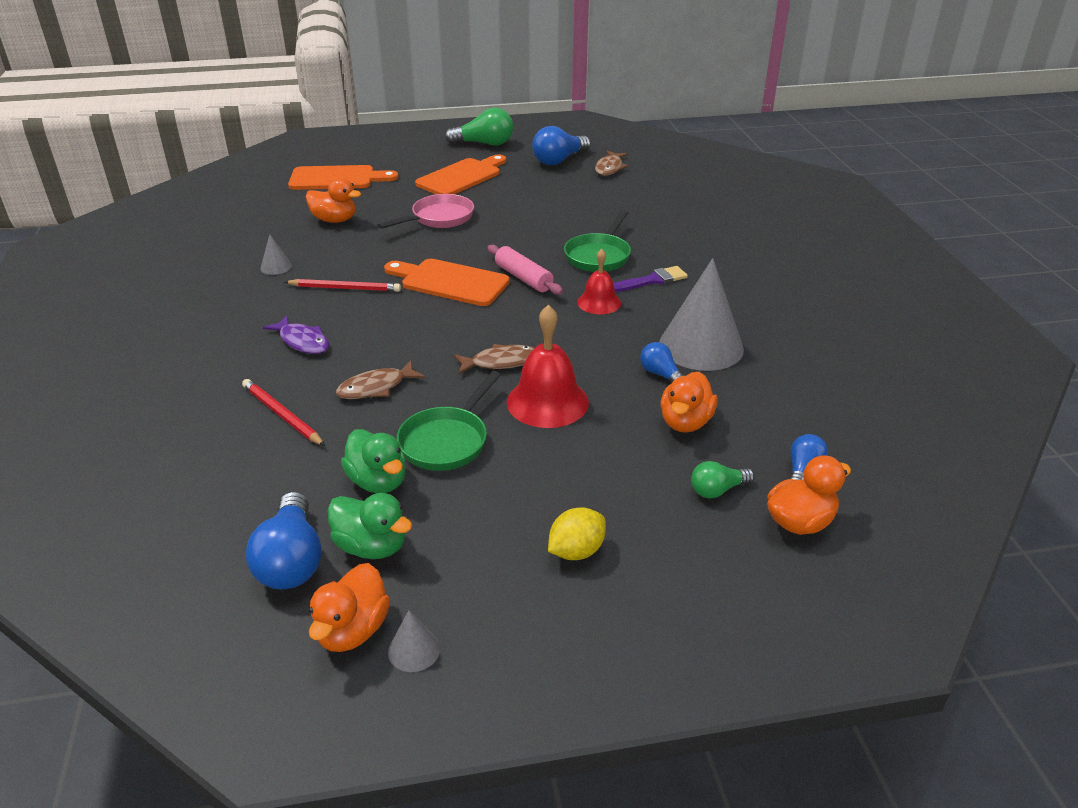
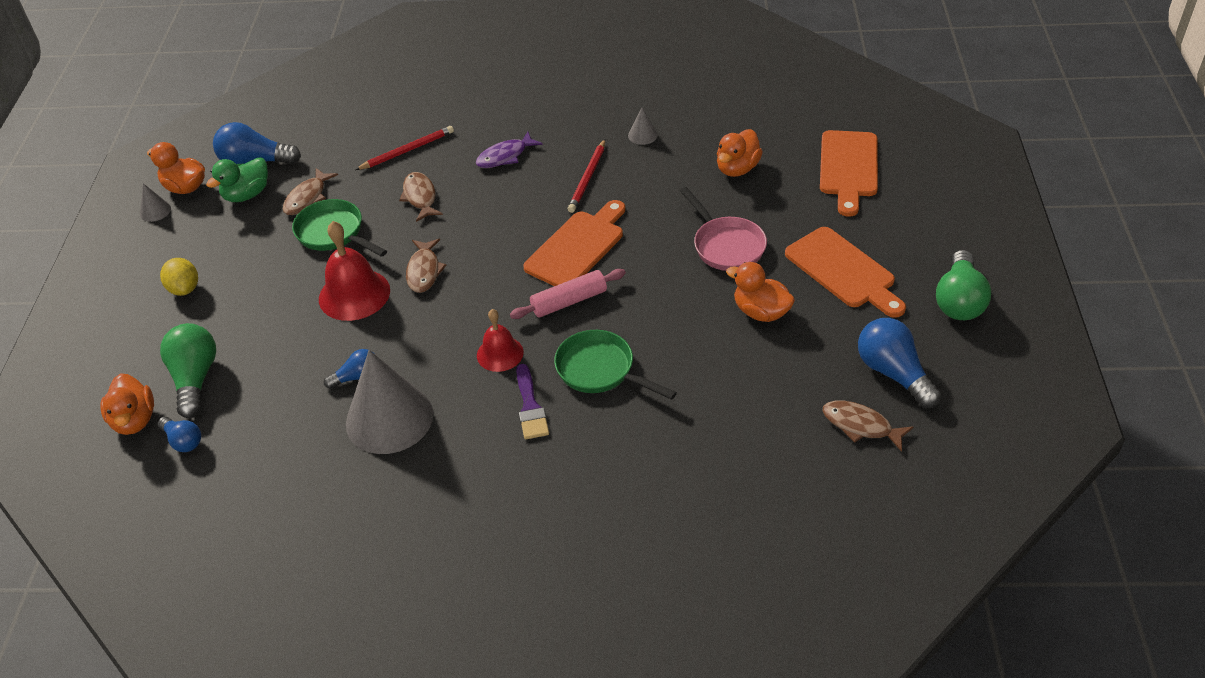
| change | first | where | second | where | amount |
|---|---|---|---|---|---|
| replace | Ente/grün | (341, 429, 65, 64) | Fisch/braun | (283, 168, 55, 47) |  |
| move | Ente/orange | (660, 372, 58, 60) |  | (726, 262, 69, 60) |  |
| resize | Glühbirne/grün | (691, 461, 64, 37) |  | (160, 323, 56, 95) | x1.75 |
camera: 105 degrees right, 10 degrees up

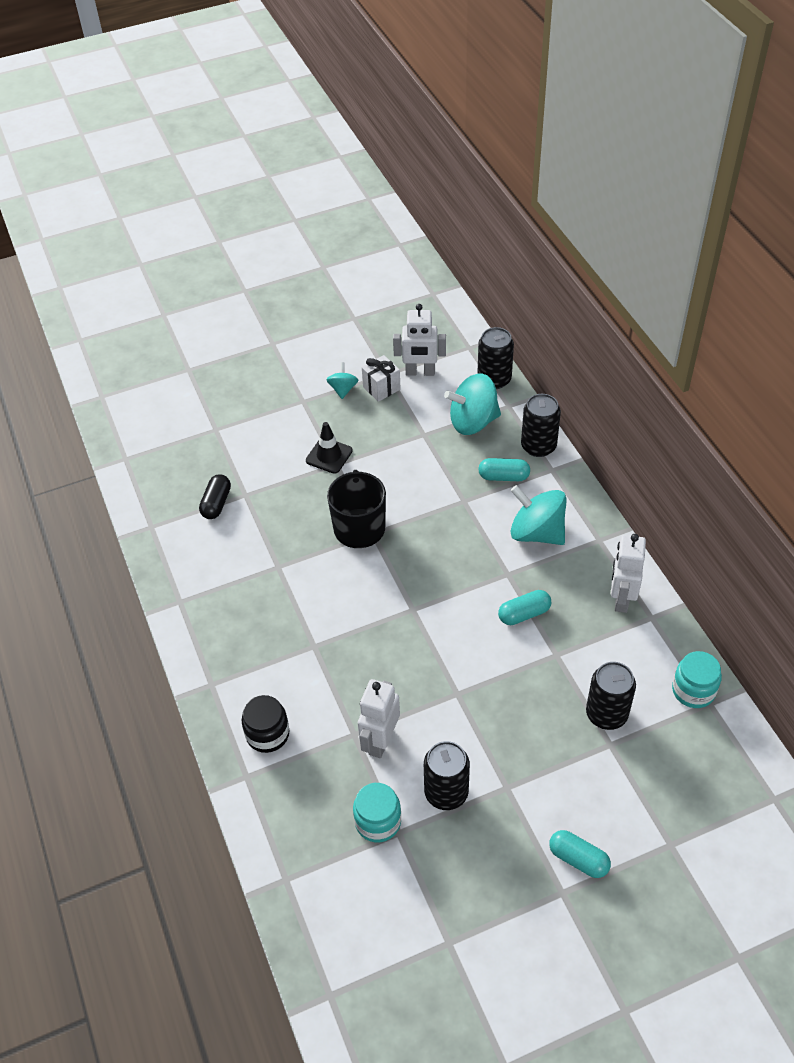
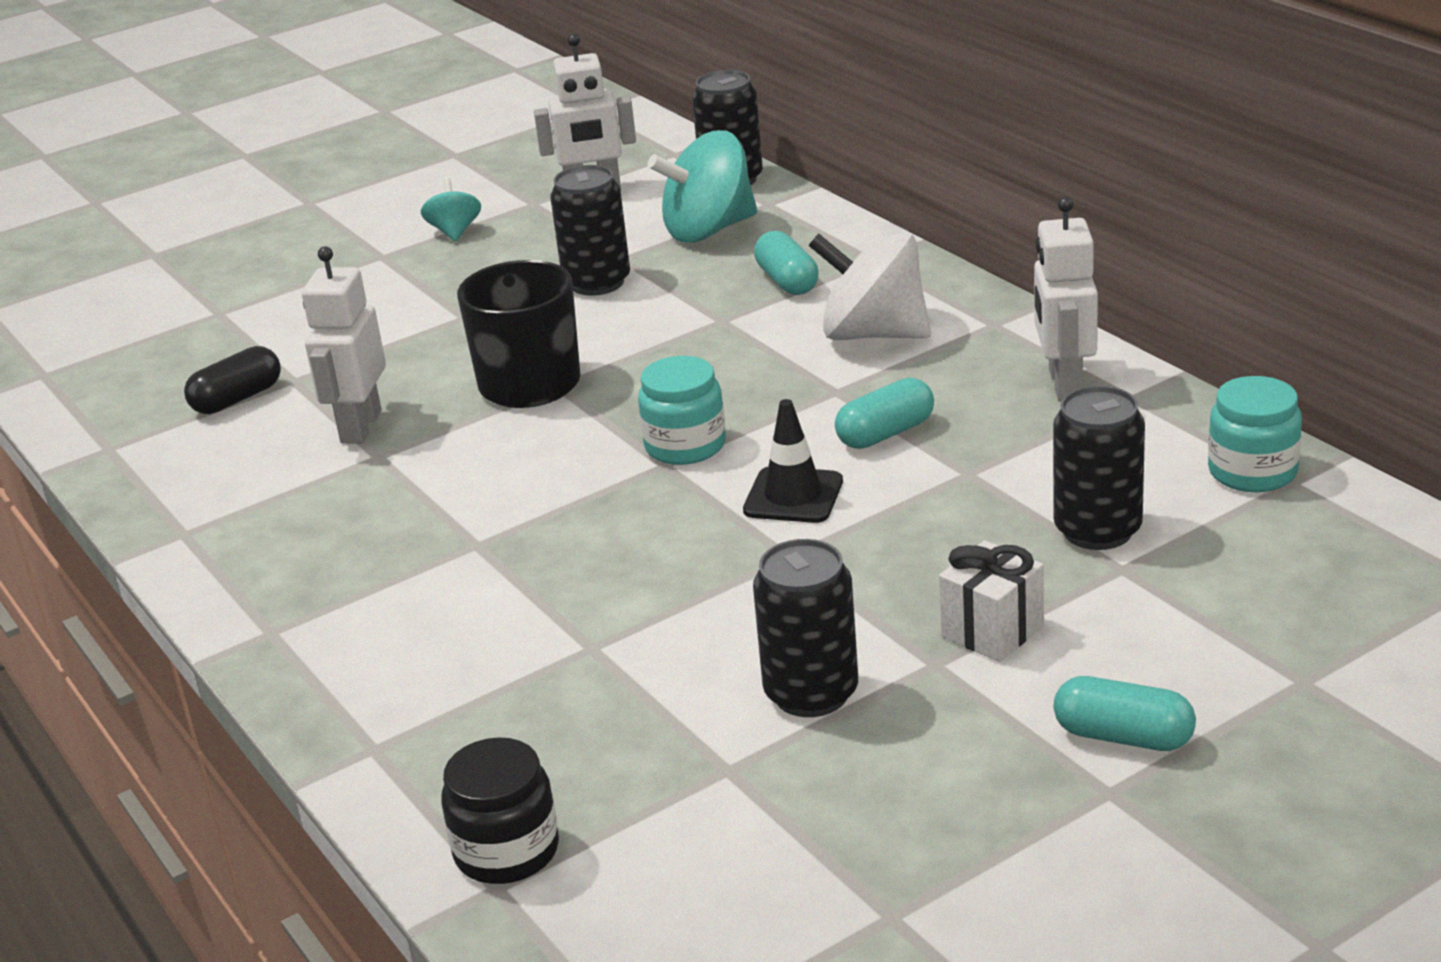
| change | first | where | second | where | amount |
|---|---|---|---|---|---|
| rotate | Kapsel/schwarz | (199, 474, 32, 45) |  | (184, 346, 97, 68) | 45 degrees clockwise |
| move | Einmachglas/schwarz | (242, 695, 47, 58) |  | (441, 737, 118, 147) |  |
| move | Leitkegel/schwarz | (306, 422, 47, 52) |  | (743, 399, 100, 124) |  |
| move | Einmachglas/türkis | (353, 783, 48, 59) |  | (638, 356, 88, 109) |  |
| move | Roboter/weiß | (358, 679, 42, 79) |  | (302, 246, 84, 198) |  |
| move | Geschenk/weiß | (362, 355, 39, 47) |  | (939, 540, 105, 122) |  |
| rotate | Kapsel/türkis | (478, 458, 52, 23) |  | (754, 231, 65, 64) | 75 degrees clockwise |
| recolor | Kreisel/türkis | (511, 485, 56, 60) | Kreisel/weiß | (808, 232, 123, 108) |  |
| move | Dose/schwarz | (521, 394, 40, 63) |  | (550, 165, 80, 131) |  |
camera: 10 degrees left, 20 degrees down

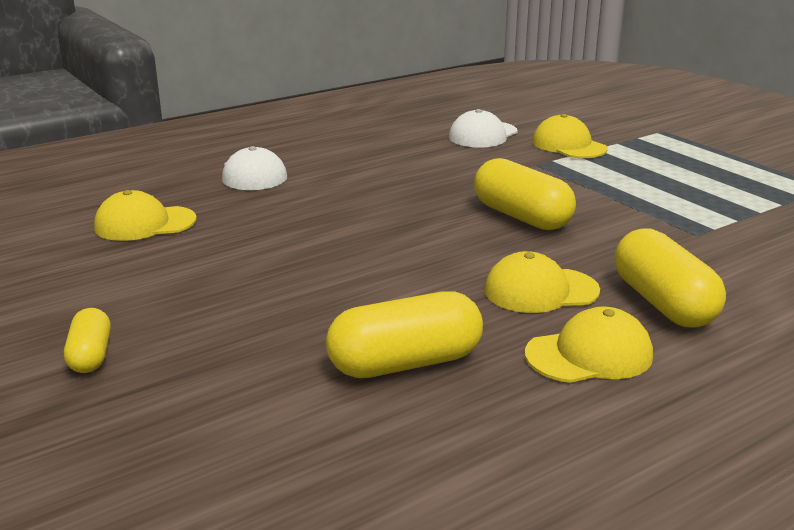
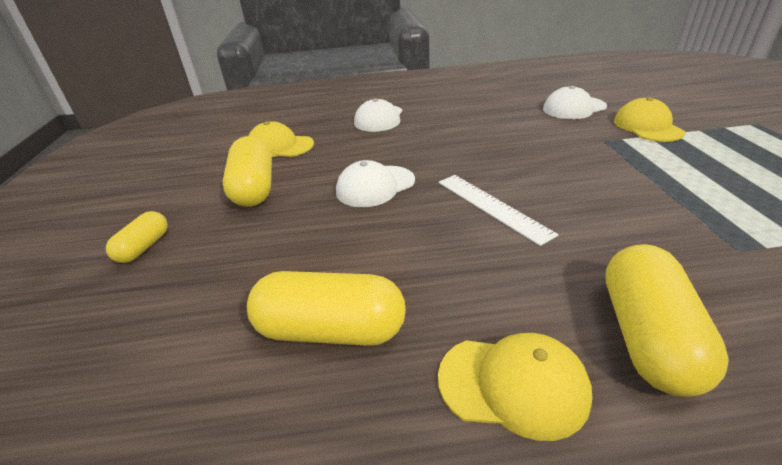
| change | first | where | second | where | amount |
|---|---|---|---|---|---|
| move | Kapsel/gelb | (474, 158, 102, 72) |  | (222, 136, 50, 71) |  |
| delete | Kappe/gelb | (484, 251, 116, 62) |  |  |  |
| insert |  |  | Kappe/weiß | (336, 160, 79, 47) |  |
| insert |  |  | Lineal/weiß | (438, 175, 121, 71) |  |
camera: 30 degrees right, 10 degrees up

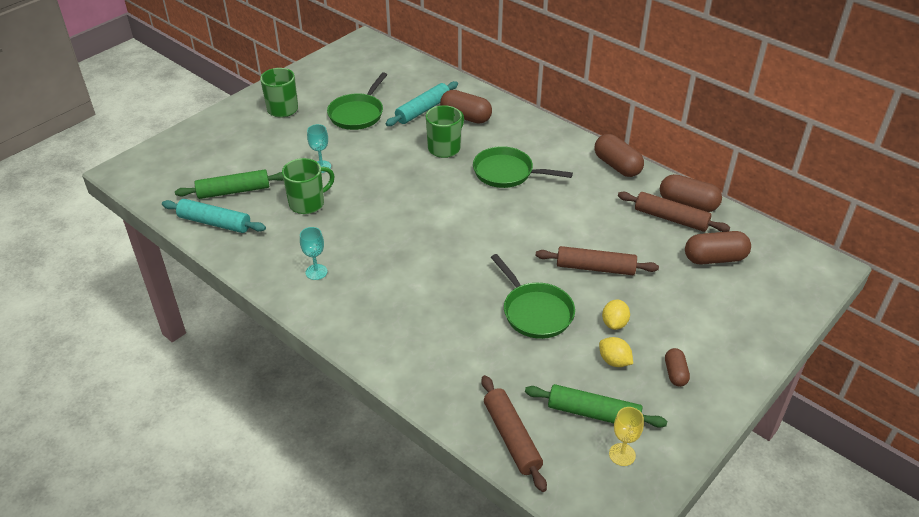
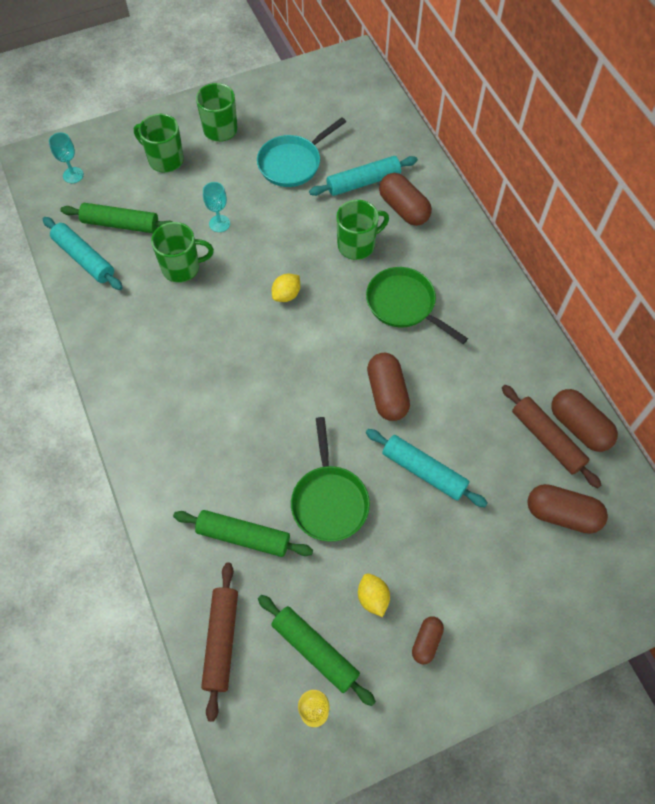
| change | first | where | second | where | amount |
|---|---|---|---|---|---|
| move | Kelch/türkis | (300, 227, 28, 53) |  | (49, 132, 35, 51) |  |
| recolor | Pfanne/grün | (327, 72, 60, 58) | Pfanne/türkis | (257, 117, 89, 70) |  |
| recolor | Nudelholz/braun | (535, 246, 124, 29) | Nudelholz/türkis | (366, 429, 122, 78) |  |
| move | Kapsel/braun | (594, 134, 50, 43) |  | (367, 353, 43, 68) |  |
| move | Zitrone/gelb | (602, 299, 28, 31) |  | (272, 274, 28, 28) |  |
| insert |  |  | Tasse/grün | (134, 114, 50, 59) |  |
| insert |  |  | Nudelholz/grün | (173, 510, 140, 47) |  |
camera: 25 degrees right, 20 degrees up

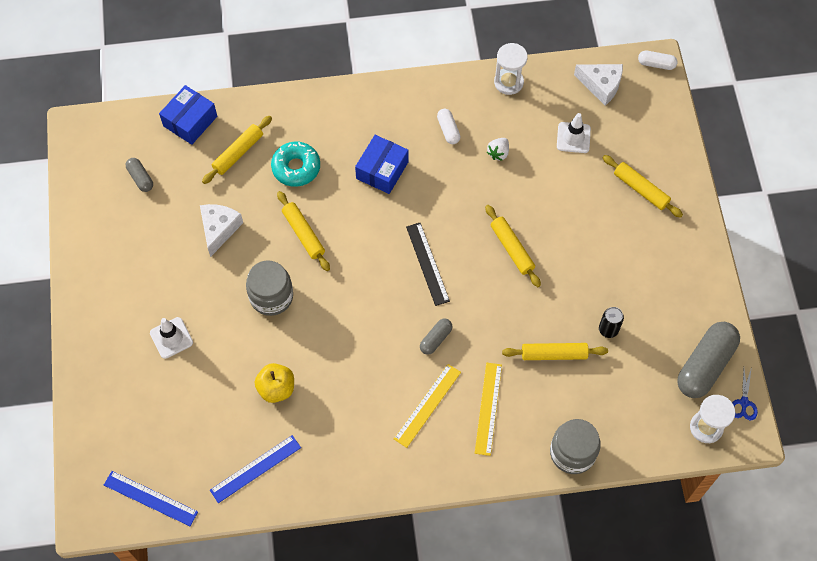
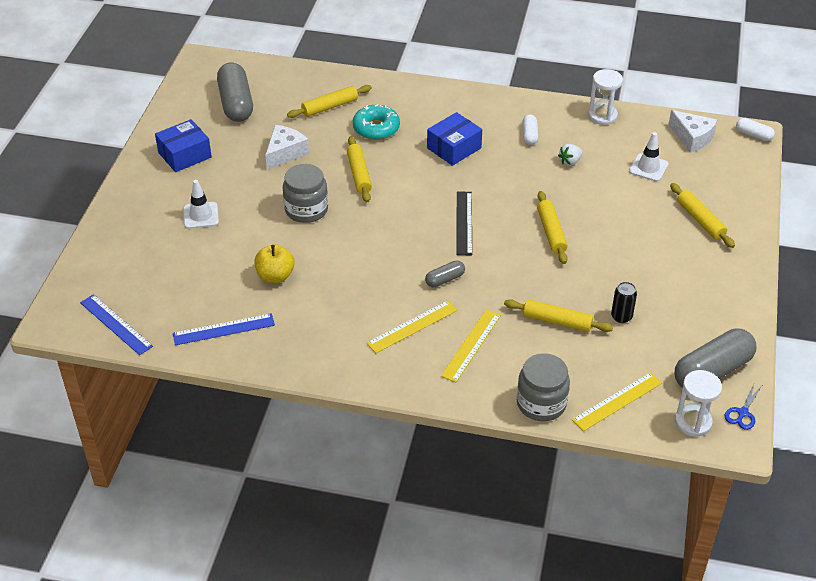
| change | first | where | second | where | amount |
|---|---|---|---|---|---|
| resize | Kapsel/grau | (126, 158, 27, 34) |  | (217, 63, 36, 59) | x2.04 |
| move | Schachtel/blau | (159, 85, 58, 60) |  | (155, 119, 57, 53) |  |
| insert |  |  | Lineal/gelb | (572, 372, 90, 59) |  |
camera: 20 degrees right, 20 degrees down

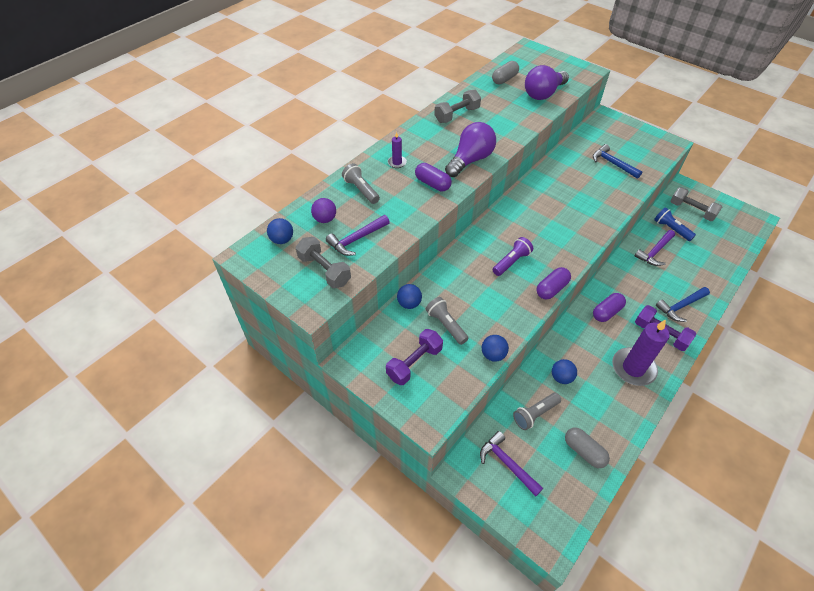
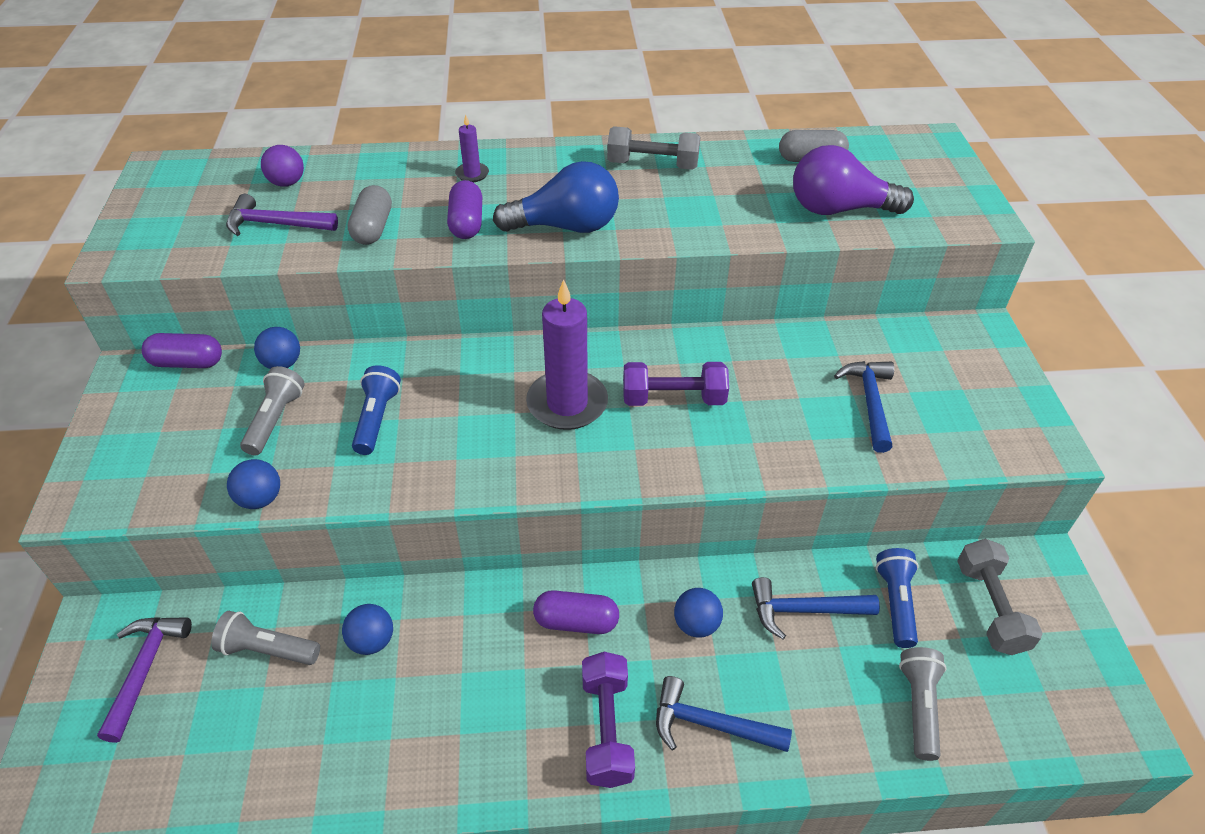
| change | first | where | second | where | amount |
|---|---|---|---|---|---|
| move | Ball/blau | (267, 218, 26, 26) |  | (674, 588, 49, 50) |  |
| delete | Hantel/grau | (296, 237, 55, 51) |  |  |  |
| move | Taschenlampe/grau | (342, 163, 38, 41) |  | (899, 647, 48, 114) |  |
| move | Hantel/lila | (386, 329, 57, 56) |  | (623, 362, 106, 44) |  |
| recolor | Glühbirne/lila | (445, 122, 51, 55) | Glühbirne/blau | (493, 161, 126, 72) |  |
| delete | Taschenlampe/lila | (492, 237, 41, 39) |  |  |  |
| move | Kapsel/lila | (536, 267, 35, 32) |  | (142, 333, 80, 35) |  |
| move | Kapsel/grau | (565, 427, 45, 41) |  | (348, 185, 44, 60) |  |
| move | Kerze/lila | (612, 319, 58, 67) |  | (526, 279, 82, 151) |  |
| recolor | Hammer/lila | (635, 230, 40, 36) | Hammer/blau | (752, 577, 128, 62) |  |
| insert |  |  | Taschenlampe/blau | (352, 365, 49, 90) |  |
camera: 45 degrees right, 5 degrees down

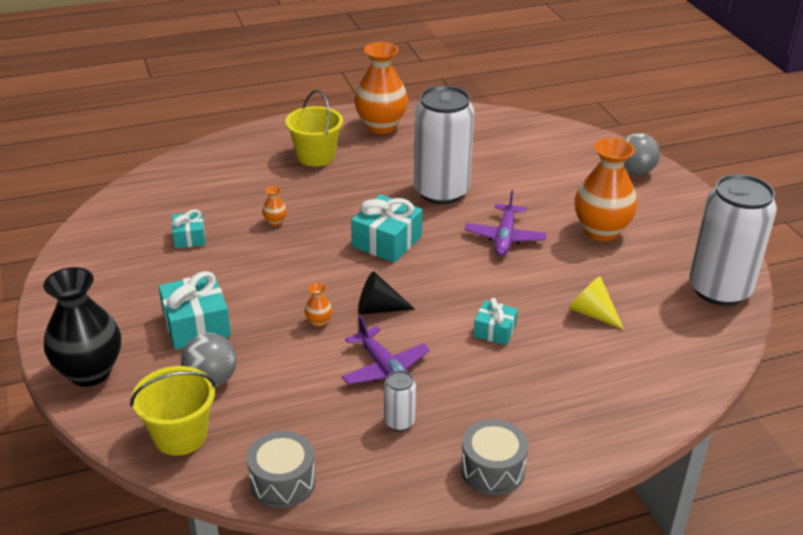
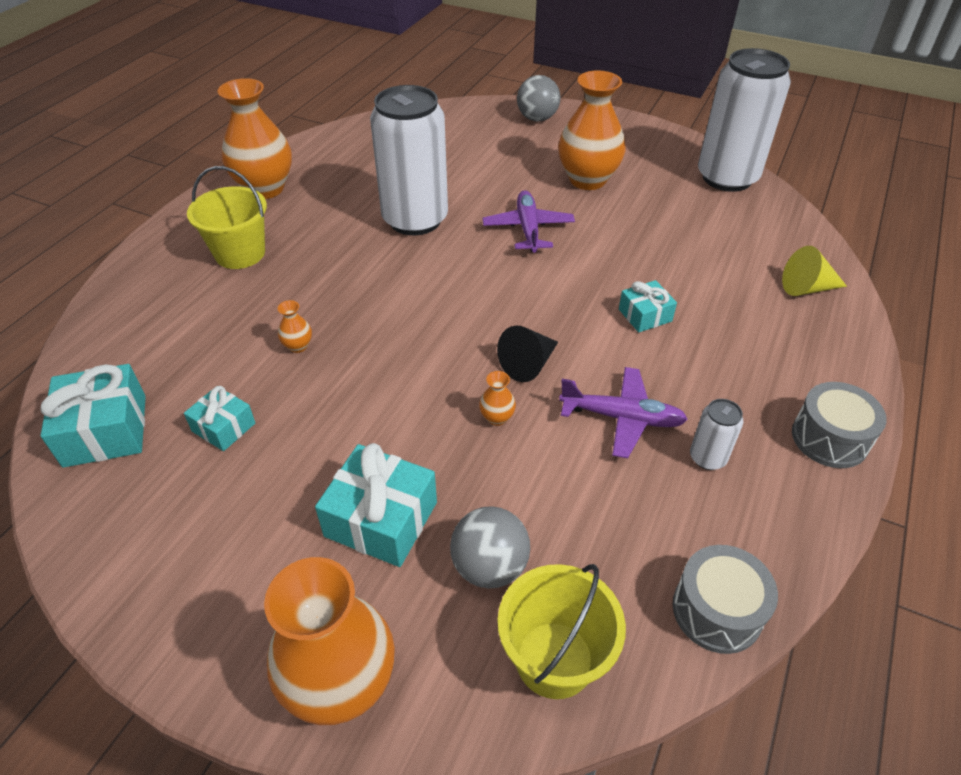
| change | first | where | second | where | amount |
|---|---|---|---|---|---|
| recolor | Vase/schwarz | (43, 267, 78, 120) | Vase/orange | (264, 557, 131, 168) |  |
| move | Geschenk/türkis | (351, 194, 72, 69) |  | (40, 364, 106, 104) |  |
| rotate | Flugzeug/lila | (465, 190, 81, 66) |  | (482, 190, 93, 63) | 150 degrees counterclockwise |
| move | Kegel/gelb | (569, 276, 55, 53) |  | (782, 246, 65, 50) |  |
camera: 45 degrees left, 10 degrees up

